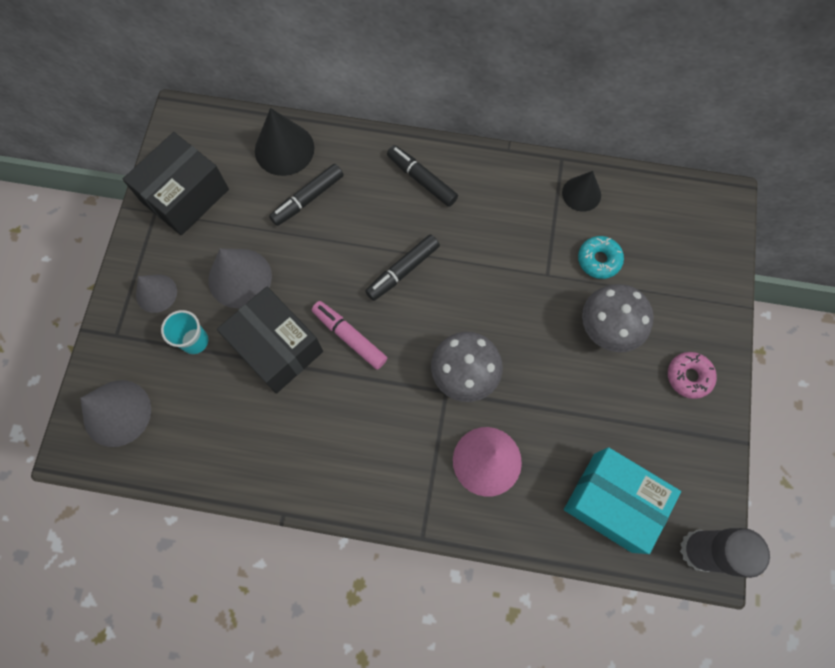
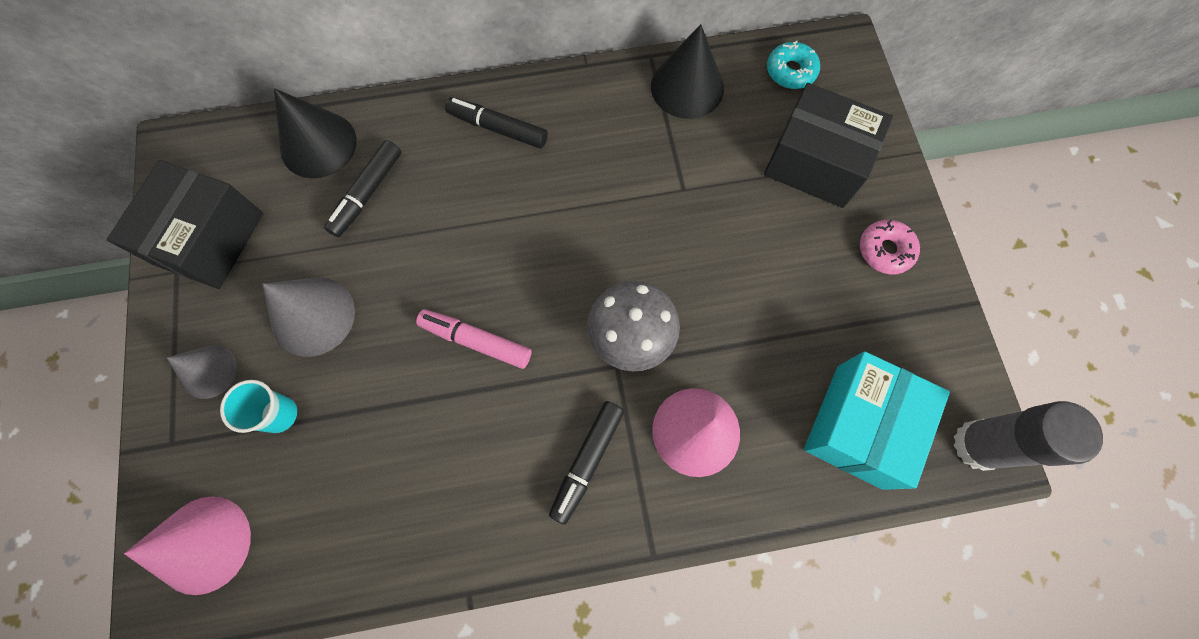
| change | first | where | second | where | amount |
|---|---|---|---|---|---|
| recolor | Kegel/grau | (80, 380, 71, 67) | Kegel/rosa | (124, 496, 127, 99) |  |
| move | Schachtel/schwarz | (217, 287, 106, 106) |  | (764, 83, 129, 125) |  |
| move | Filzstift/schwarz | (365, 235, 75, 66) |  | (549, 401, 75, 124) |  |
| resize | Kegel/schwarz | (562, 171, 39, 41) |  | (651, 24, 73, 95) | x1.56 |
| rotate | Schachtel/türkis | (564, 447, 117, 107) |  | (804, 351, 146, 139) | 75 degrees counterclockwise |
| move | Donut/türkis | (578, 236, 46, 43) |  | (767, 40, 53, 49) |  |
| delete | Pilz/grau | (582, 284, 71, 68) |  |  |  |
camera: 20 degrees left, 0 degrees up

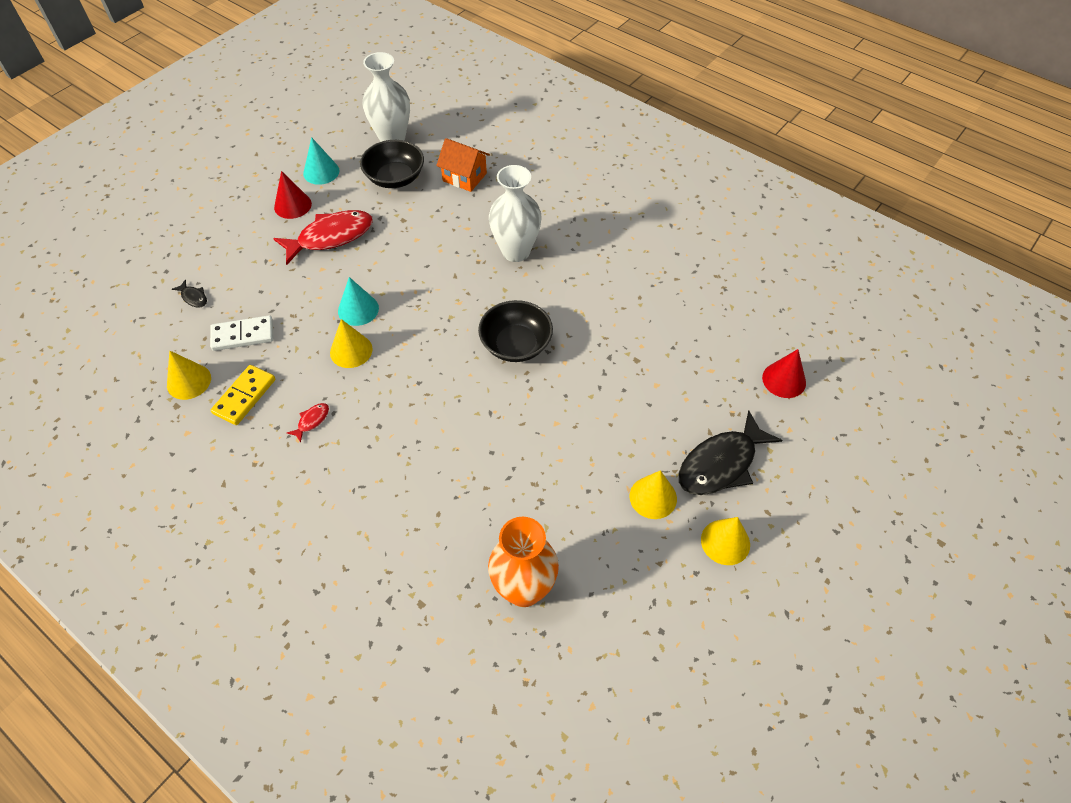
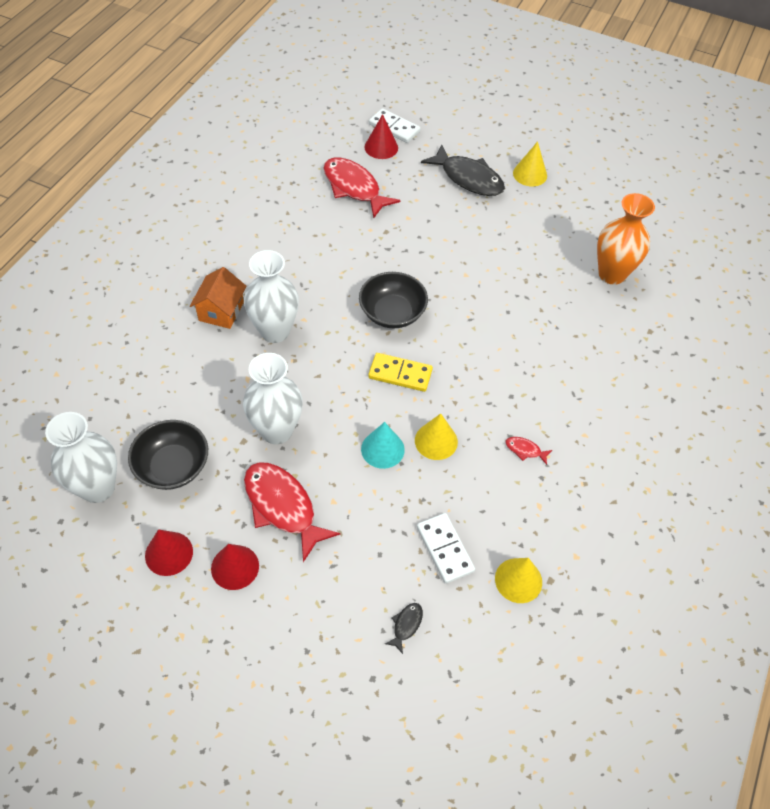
| change | first | where | second | where | amount |
|---|---|---|---|---|---|
| move | Dominostein/gelb | (211, 365, 64, 60) |  | (368, 353, 65, 39) |  |
| recolor | Kegel/türkis | (303, 137, 36, 48) | Kegel/rot | (145, 529, 48, 47) |  |
| move | Haus/orange | (436, 138, 54, 54) |  | (190, 267, 56, 62) |  |
| delete | Kegel/gelb | (630, 470, 47, 49) |  |  |  |
| insert |  |  | Vase/weiß | (243, 353, 60, 91) |  |
| insert |  |  | Fisch/rot | (323, 157, 77, 61) |  |
| insert |  |  | Dominostein/weiß | (369, 108, 52, 35) |  |
camera: 105 degrees left, 0 degrees up

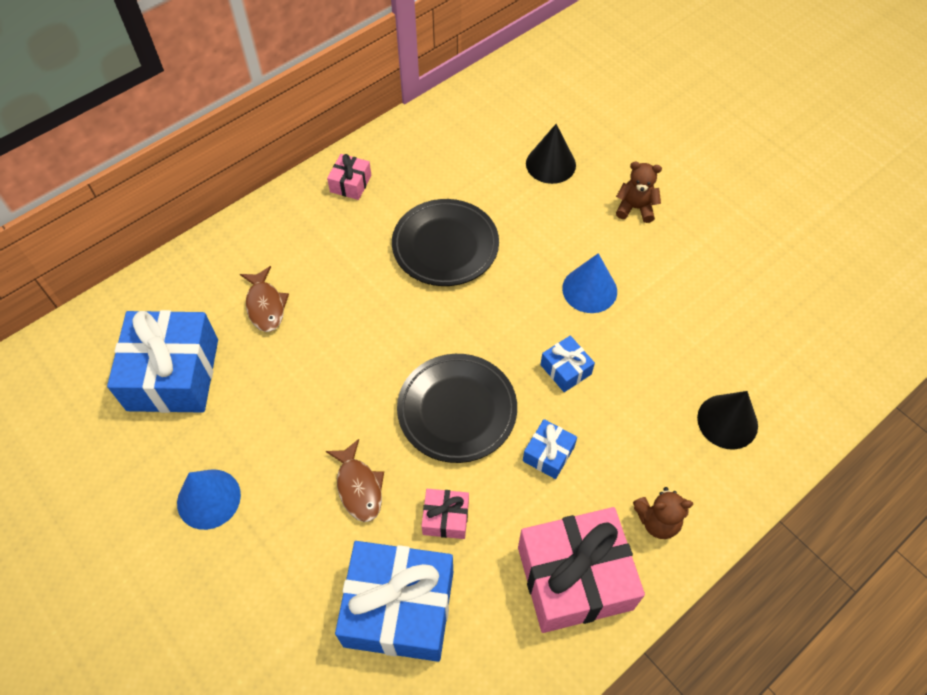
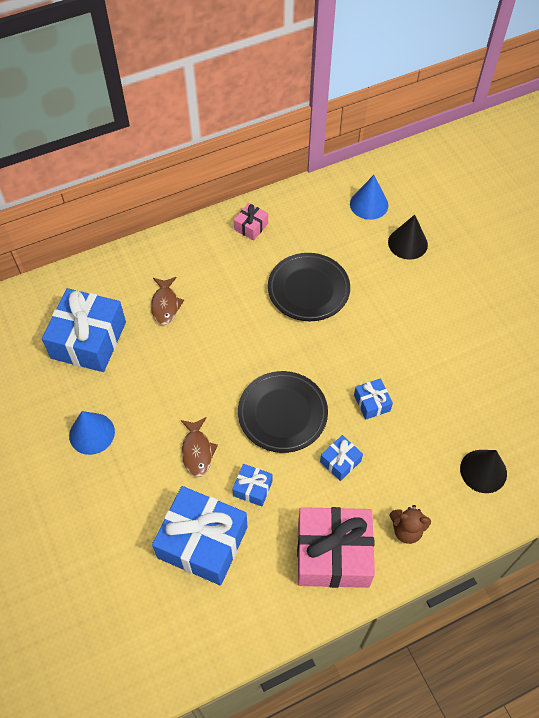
| change | first | where | second | where | amount |
|---|---|---|---|---|---|
| recolor | Geschenk/rosa | (422, 489, 47, 50) | Geschenk/blau | (232, 464, 41, 43) |  |
| move | Kegel/blau | (562, 253, 55, 60) |  | (350, 175, 38, 45) |  |
| delete | Teddybär/braun | (616, 162, 46, 61) |  |  |  |
camera: 15 degrees right, 0 degrees up

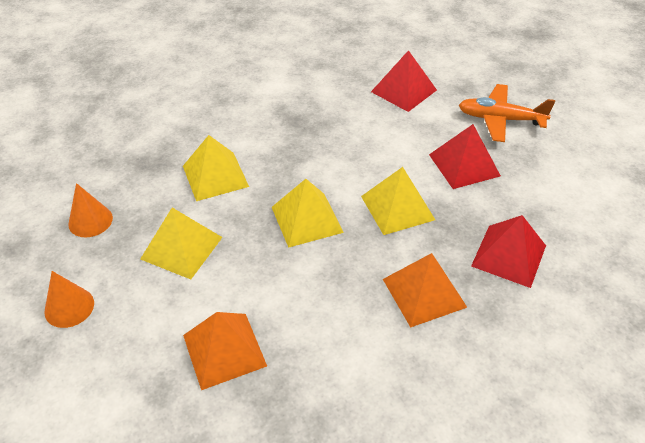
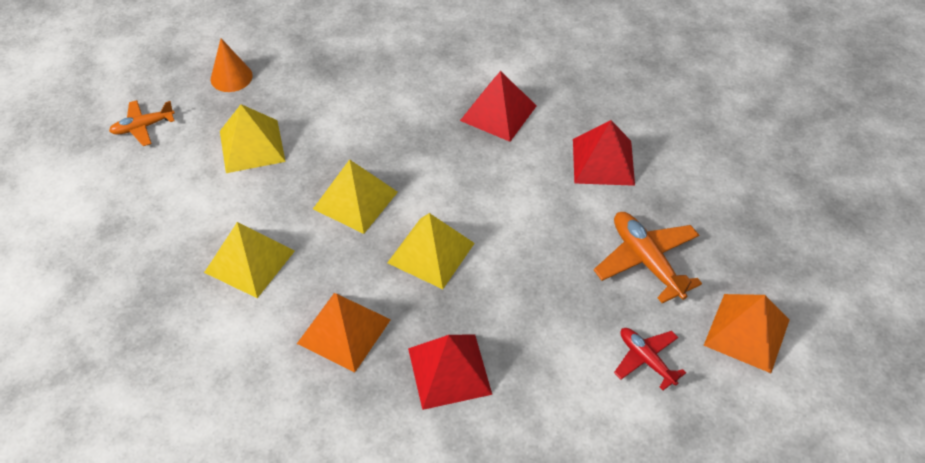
| change | first | where | second | where | amount |
|---|---|---|---|---|---|
| replace | Kegel/orange | (45, 271, 49, 57) | Flugzeug/orange | (109, 100, 66, 46) |  |
| move | Pyramide/gelb | (183, 135, 66, 66) |  | (204, 222, 91, 76) |  |
| move | Pyramide/orange | (183, 312, 84, 78) |  | (703, 294, 87, 79) |  |
| move | Pyramide/rot | (429, 124, 72, 65) |  | (460, 71, 77, 71) |  |
| insert |  |  | Flugzeug/rot | (614, 328, 72, 62) |  |
camera: 50 degrees right, 5 degrees up

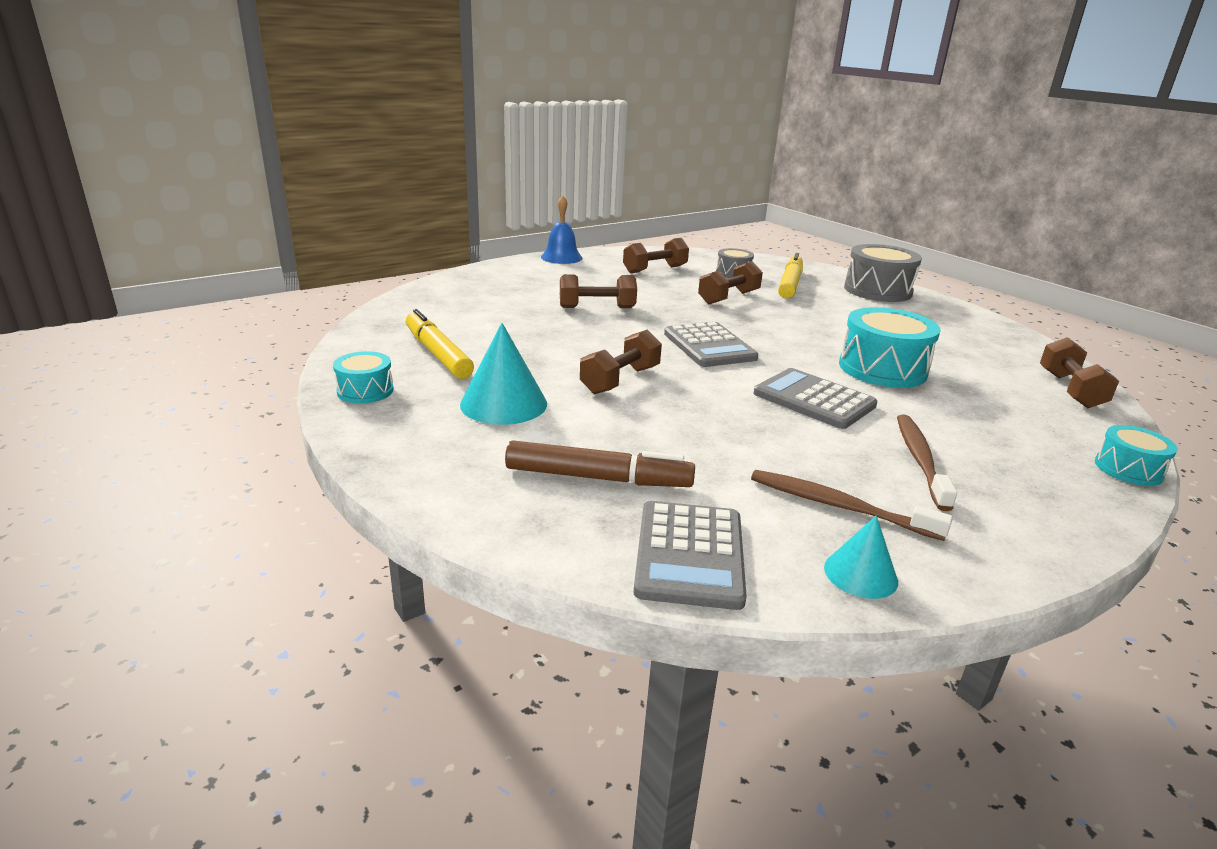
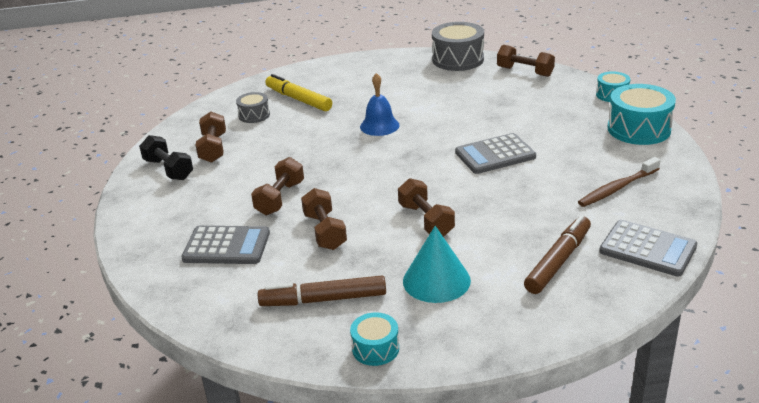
| change | first | where | second | where | amount |
|---|---|---|---|---|---|
| recolor | Filzstift/gelb | (406, 309, 68, 70) | Filzstift/braun | (258, 275, 128, 31) |  |
| move | Glocke/blau | (541, 196, 41, 68) |  | (360, 73, 40, 63) |  |
| move | Taschenrechner/grau | (664, 322, 94, 45) |  | (181, 226, 89, 38) |  |
| move | Hantel/braun | (698, 261, 65, 44) |  | (301, 188, 46, 62) |  |
| delete | Kegel/türkis | (824, 516, 74, 83) |  |  |  |
| move | Trommel/türkis | (839, 307, 102, 81) |  | (607, 84, 69, 61) |  |
| move | Trommel/grau | (844, 244, 78, 58) |  | (432, 22, 52, 49) |  |
| delete | Zahnbürste/braun | (897, 414, 60, 97) |  |  |  |
| insert |  |  | Hantel/schwarz | (139, 135, 54, 45) |  |
camera: 60 degrees left, 5 degrees up

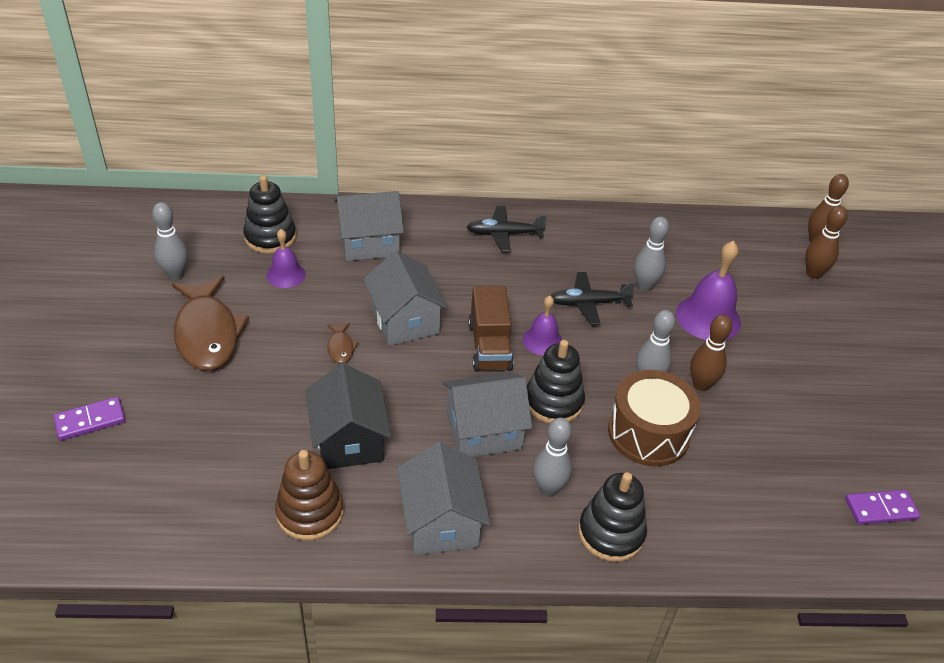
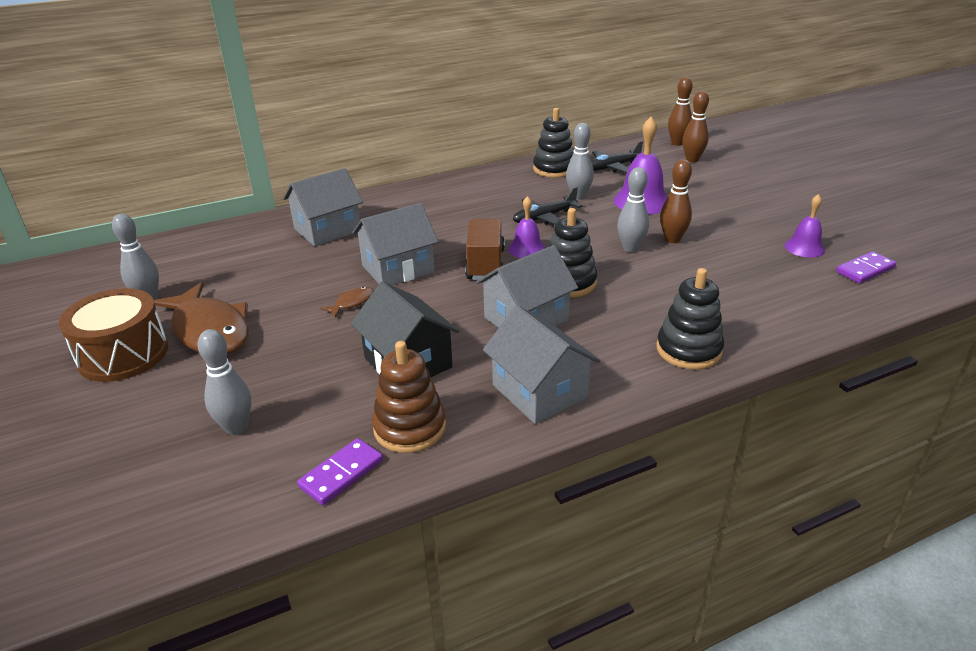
| change | first | where | second | where | amount |
|---|---|---|---|---|---|
| move | Dominostein/lila | (53, 397, 72, 44) |  | (297, 438, 86, 67) |  |
| move | Stapelspielzeug/schwarz | (243, 175, 53, 79) |  | (533, 108, 41, 70) |  |
| move | Glocke/lila | (266, 229, 40, 59) |  | (785, 194, 40, 64) |  |
| rotate | Fisch/braun | (327, 323, 32, 41) |  | (320, 287, 54, 31) | 105 degrees counterclockwise |
| rotate | Haus/grau | (363, 250, 85, 96) |  | (352, 203, 86, 82) | 75 degrees counterclockwise |
| move | Flugzeug/schwarz | (467, 206, 80, 46) |  | (591, 141, 52, 32) |  |
| rotate | Lastwagen/braun | (468, 286, 46, 85) |  | (465, 218, 40, 62) | 150 degrees counterclockwise |
| move | Bowlingkegel/grau | (533, 418, 39, 79) |  | (197, 329, 54, 106) |  |
| move | Trommel/braun | (608, 370, 93, 96) |  | (59, 288, 109, 94) |  |
camera: 20 degrees left, 10 degrees down

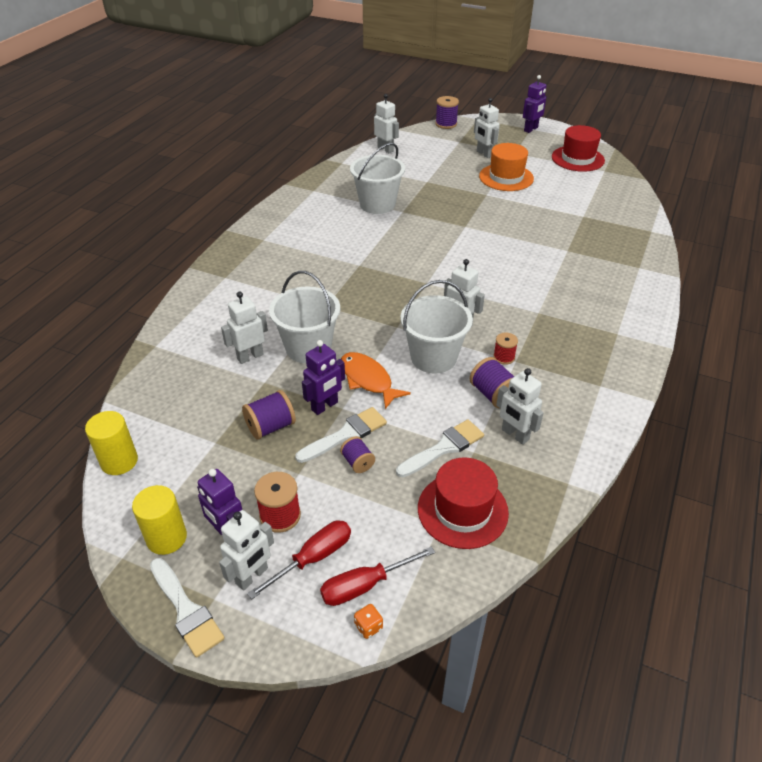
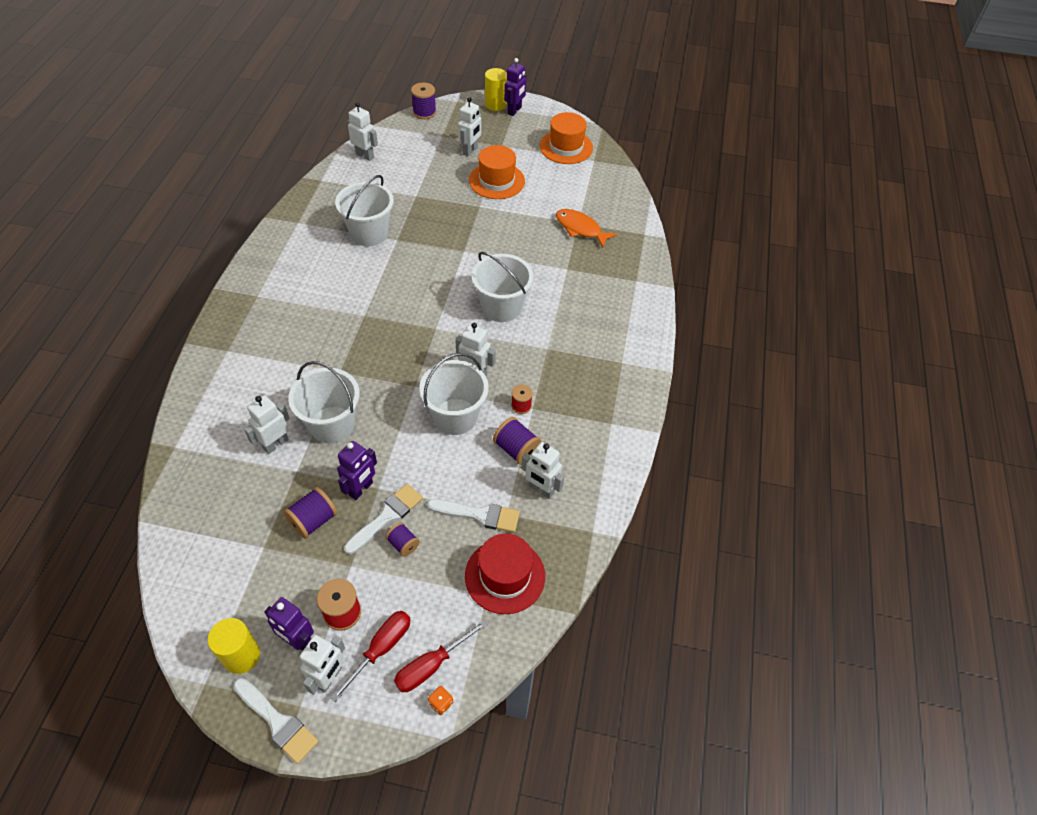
| change | first | where | second | where | amount |
|---|---|---|---|---|---|
| move | Vollzylinder/gelb | (85, 411, 53, 64) |  | (485, 68, 22, 43) |  |
| move | Fisch/orange | (341, 352, 70, 57) |  | (556, 209, 61, 39) |  |
| rotate | Pinsel/weiß | (396, 419, 88, 58) |  | (427, 499, 93, 33) | 60 degrees clockwise |
| rotate | Roboter/weiß | (474, 98, 26, 60) |  | (458, 97, 24, 59) | 105 degrees counterclockwise |
| recolor | Hut/rot | (552, 125, 53, 47) | Hut/orange | (539, 112, 54, 52) |  |
| insert |  |  | Eimer/weiß | (471, 252, 63, 70) |  |
camera: 15 degrees left, 10 degrees up

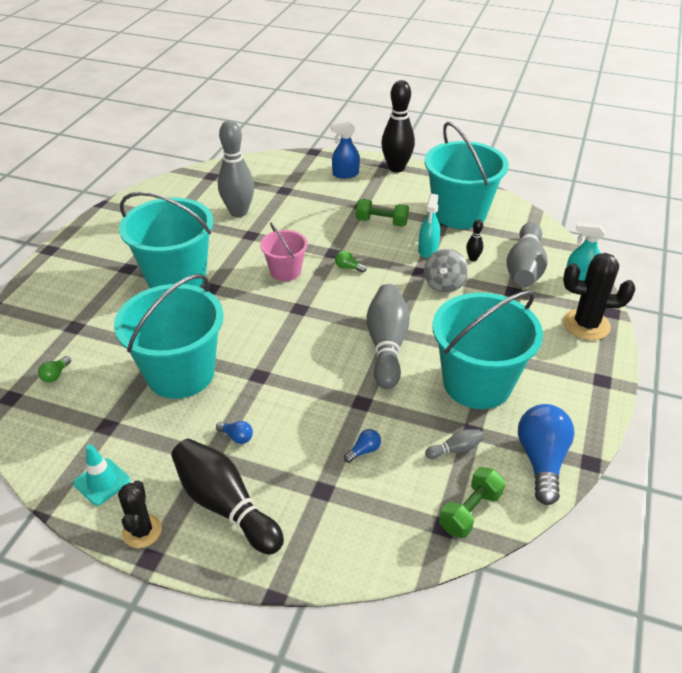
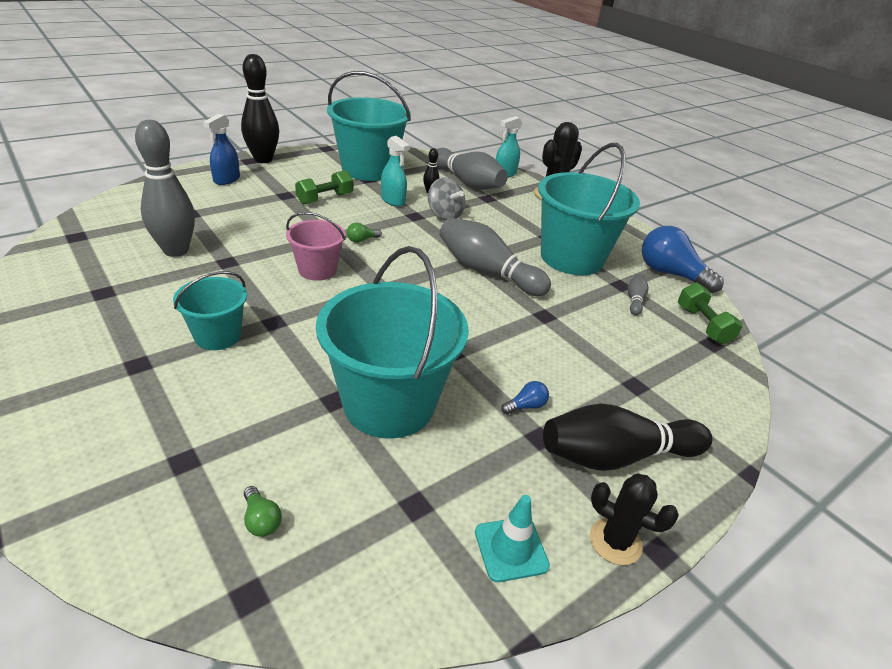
| change | first | where | second | where | amount |
|---|---|---|---|---|---|
| resize | Eimer/türkis | (119, 192, 95, 96) |  | (173, 271, 74, 79) | x0.53 |
| delete | Glühbirne/blau | (344, 429, 37, 34) |  |  |  |
camera: 60 degrees left, 5 degrees down

